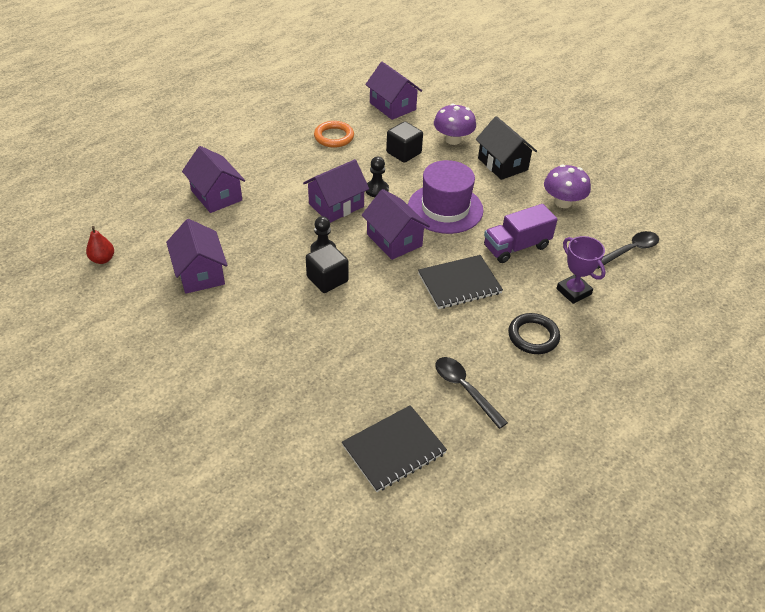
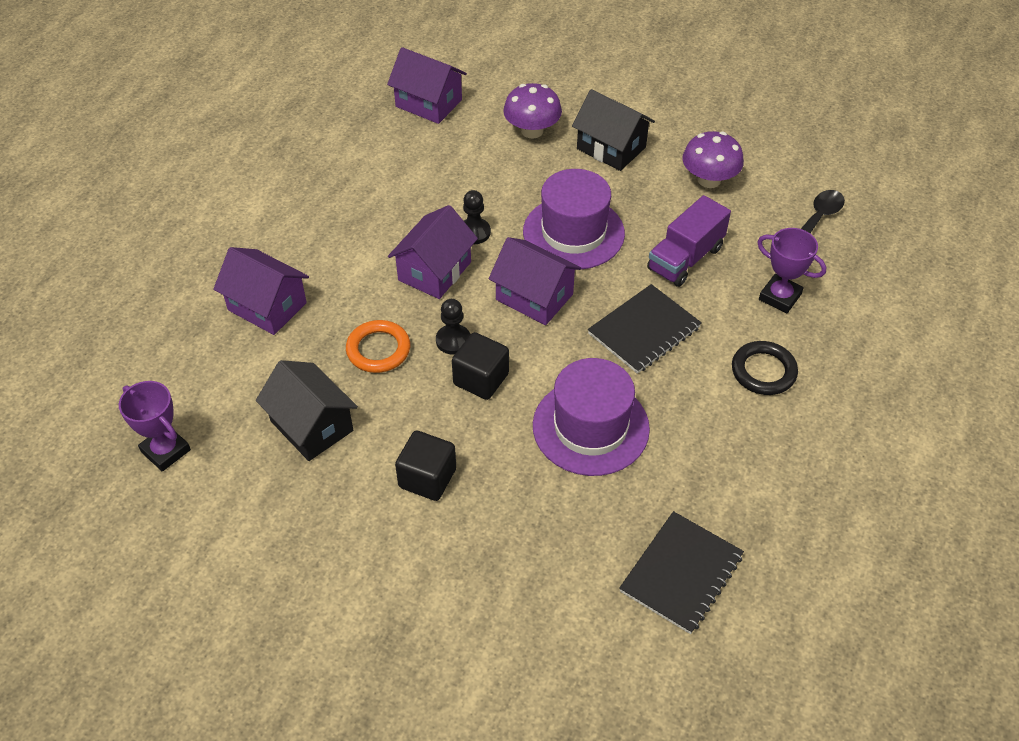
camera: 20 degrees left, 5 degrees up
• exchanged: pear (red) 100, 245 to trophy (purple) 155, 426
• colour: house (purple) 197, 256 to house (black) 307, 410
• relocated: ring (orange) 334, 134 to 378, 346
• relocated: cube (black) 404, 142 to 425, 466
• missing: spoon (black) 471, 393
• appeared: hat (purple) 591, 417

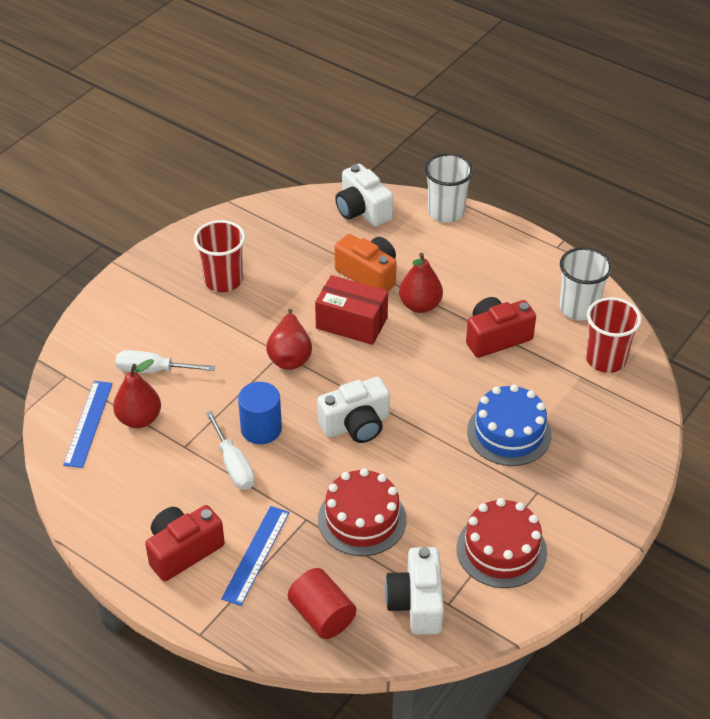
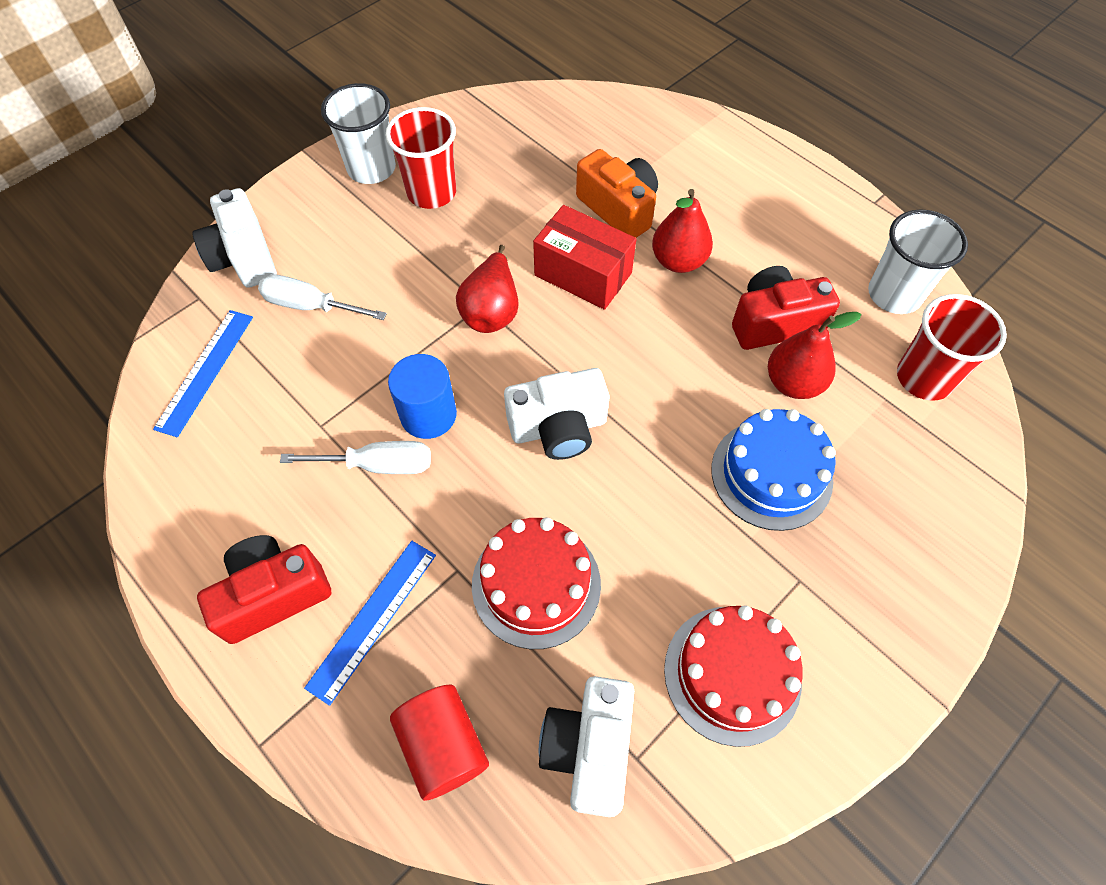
camera: 10 degrees right, 15 degrees up
• relocated: pear (red) 137, 393 to 815, 355
• spun: screwdriver (white) 230, 450 = 355, 457 75 degrees counterclockwise
• relocated: camera (white) 364, 195 to 234, 238
• relocated: cup (white) 448, 188 to 358, 133

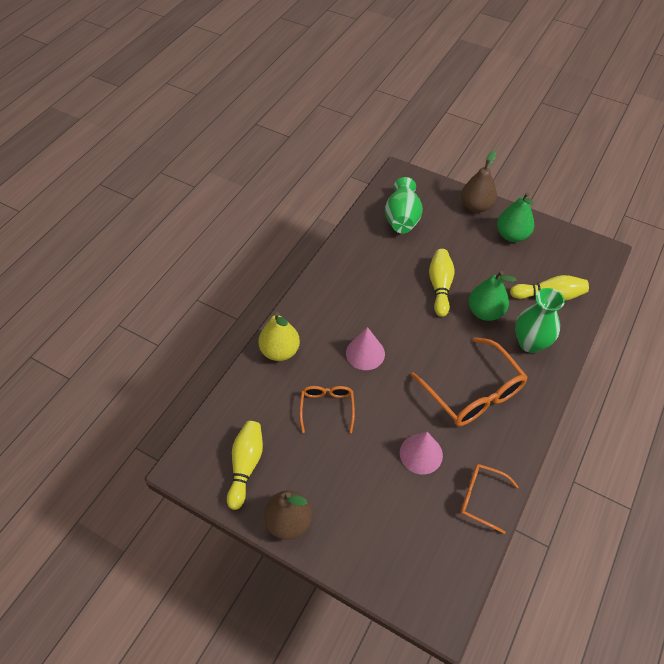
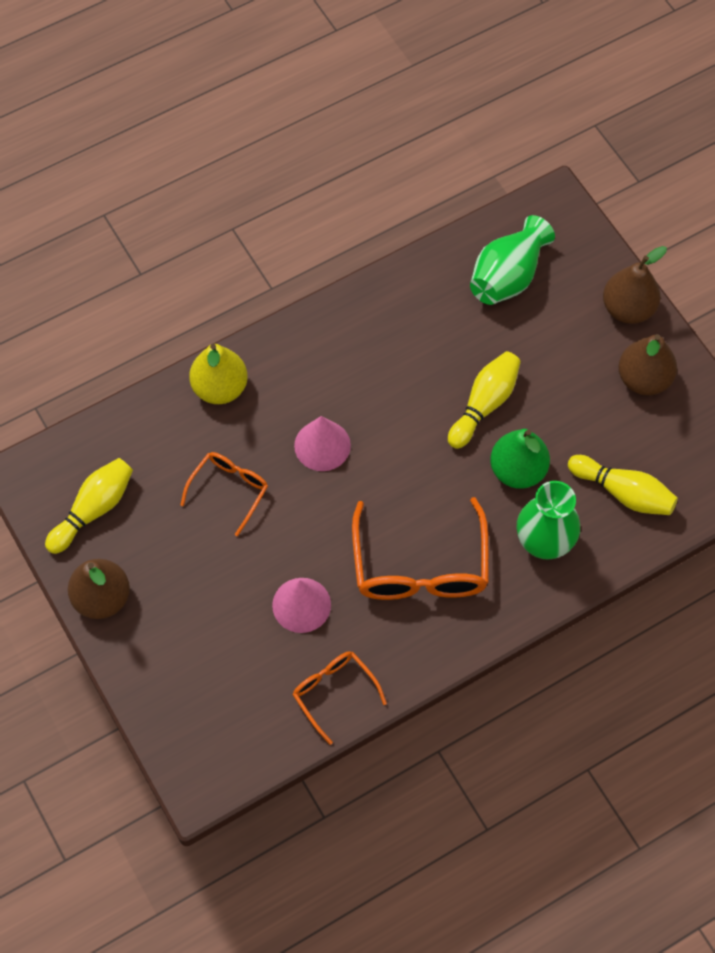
camera: 30 degrees right, 10 degrees up
• colour: pear (green) 515, 217 to pear (brown) 647, 365

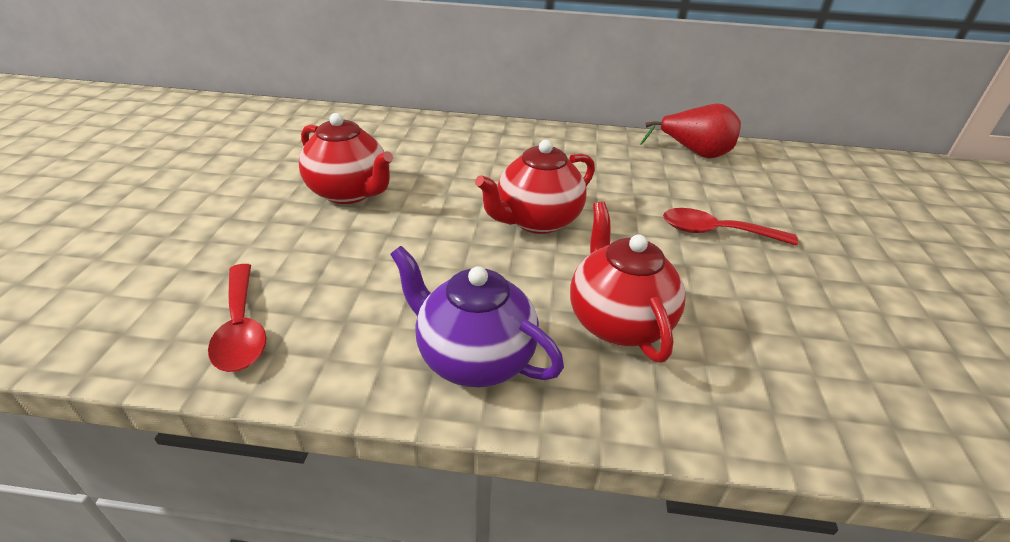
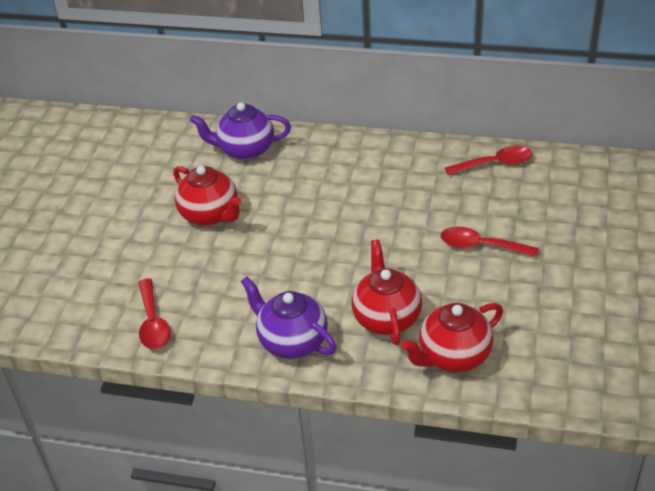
camera: 10 degrees right, 5 degrees up
• relocated: teapot (red) 535, 187 to 452, 337
• exchanged: pear (red) 690, 131 to spoon (red) 489, 160
• appeared: teapot (purple) 240, 131

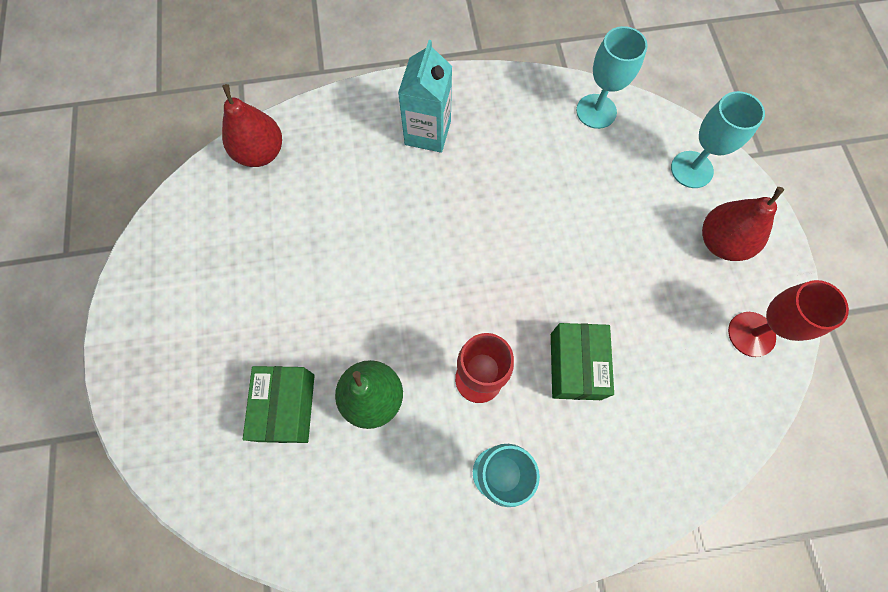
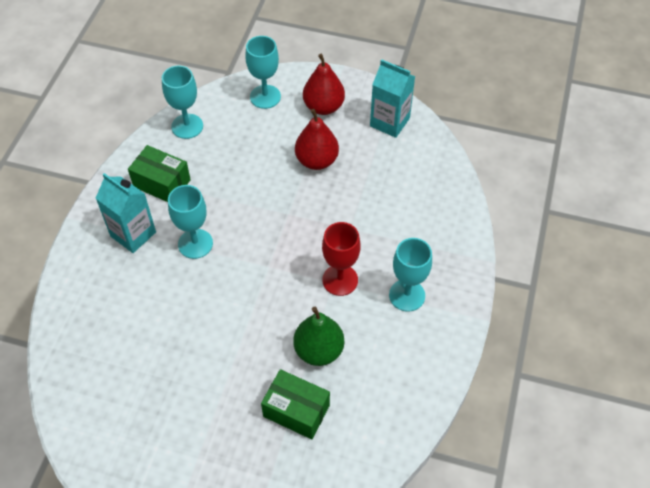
camera: 65 degrees left, 15 degrees down
• relocated: pear (red) 252, 125 to 317, 139
• relocated: box (green) 582, 361 to 159, 173
• exchanged: goblet (red) 788, 318 to carton (turquoise) 392, 98
• appeared: goblet (turquoise) 190, 222

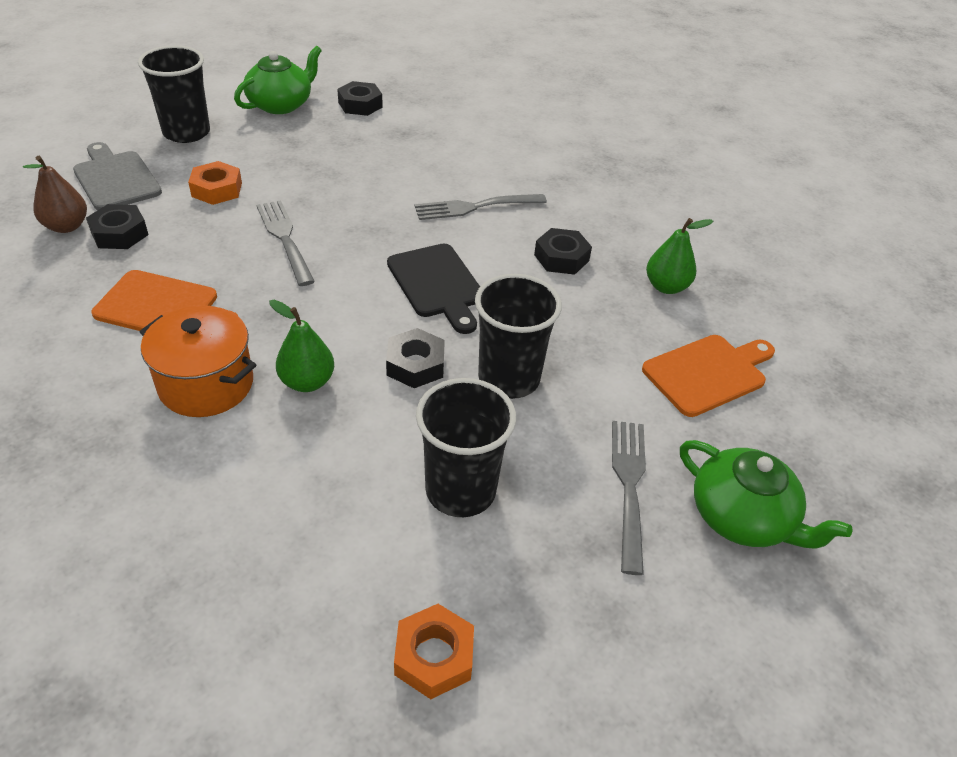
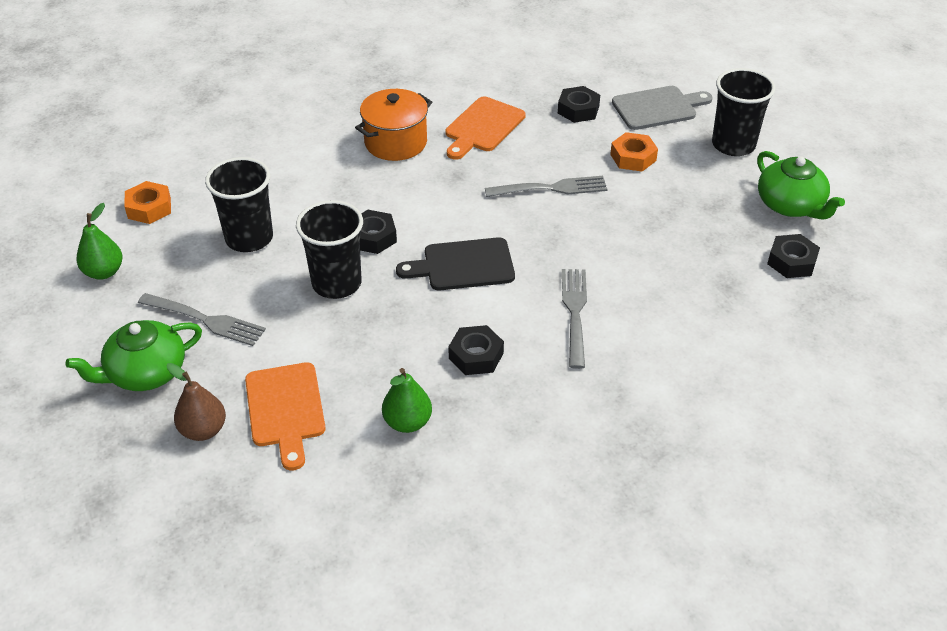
camera: 110 degrees right, 0 degrees up
• relocated: pear (brown) 55, 194 to 196, 402
• relocated: pear (green) 301, 346 to 99, 241

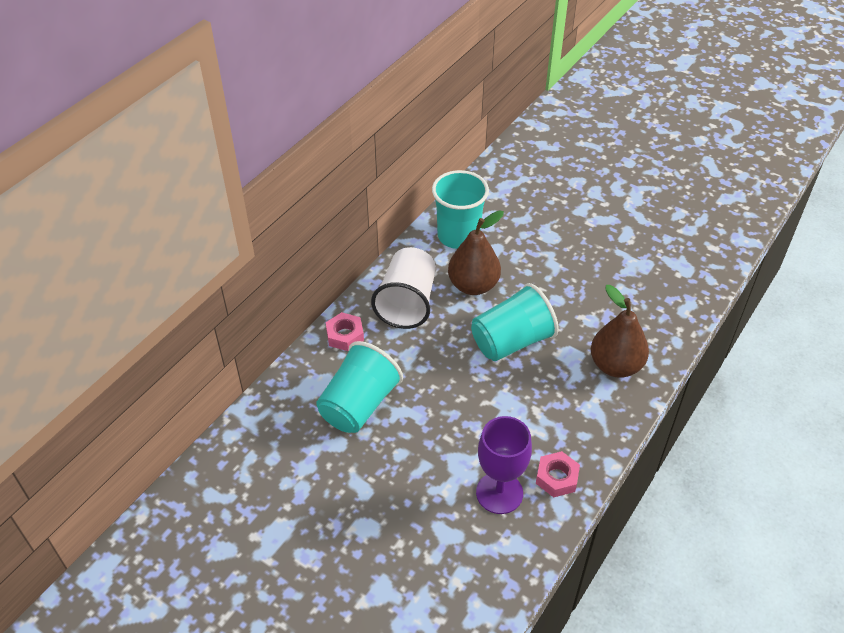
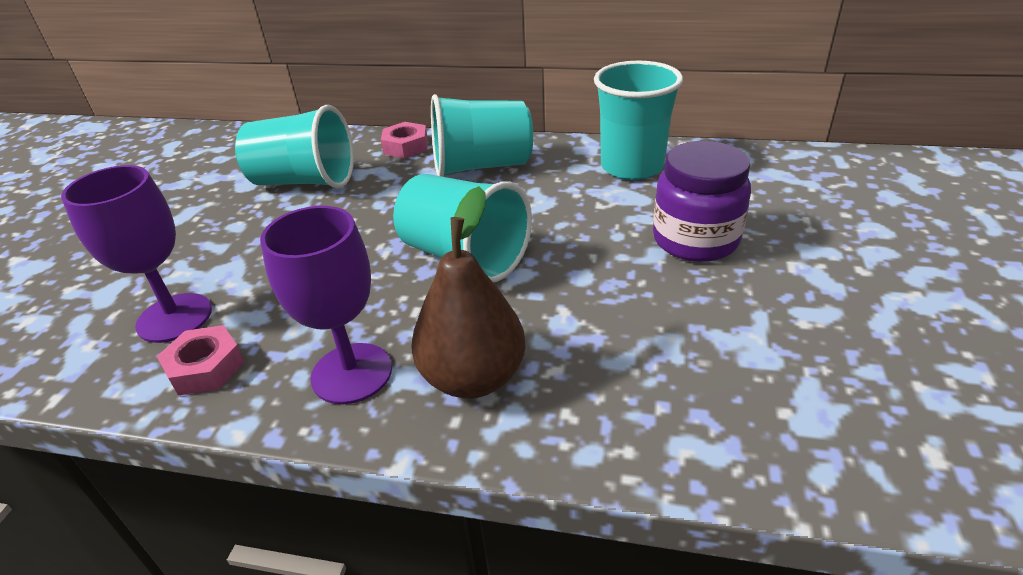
camera: 70 degrees right, 10 degrees down
• colour: cup (white) 403, 288 to cup (turquoise) 482, 135
• missing: pear (brown) 476, 252
• appeared: goblet (purple) 326, 305
• appeared: jar (purple) 702, 201

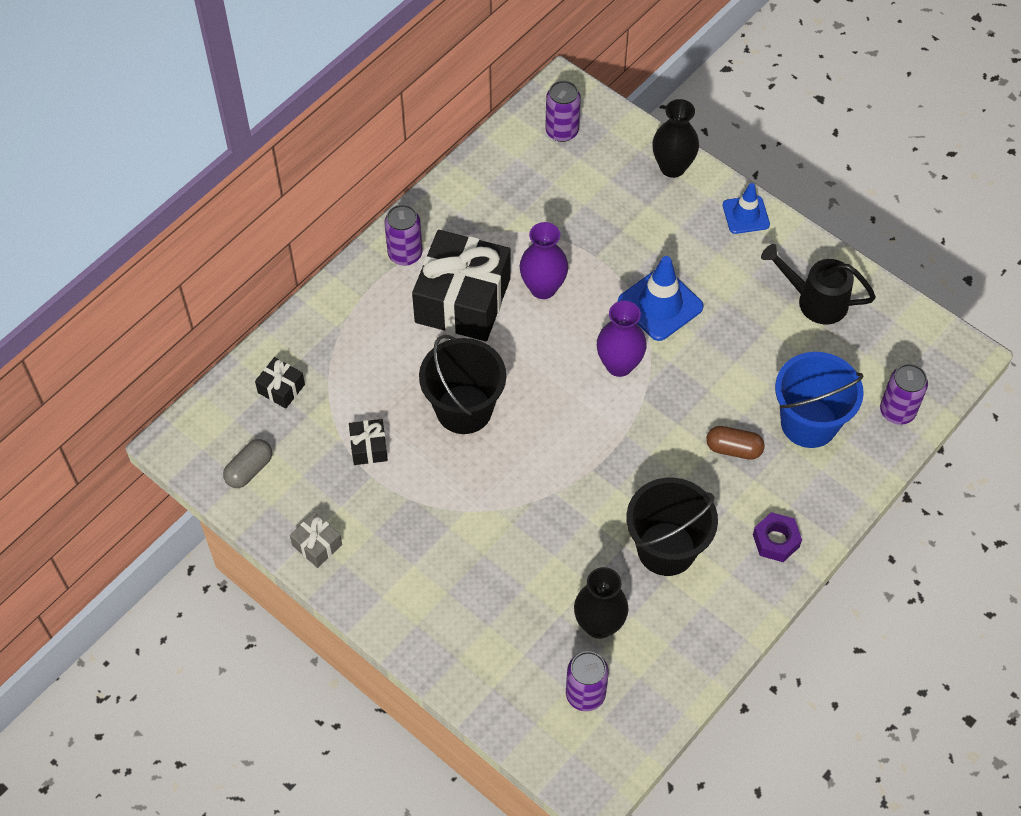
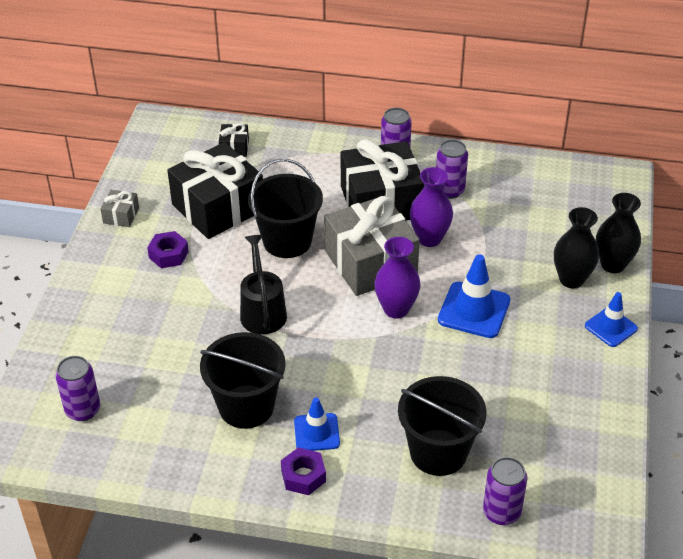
camera: 60 degrees right, 15 degrees down
• missing: capsule (grey) 247, 463
• size: gift (black) 368, 442 = 215, 190 x2.35
• relocated: can (purple) 563, 111 to 452, 169
• relocated: vase (black) 601, 603 to 576, 247
• missing: capsule (brown) 735, 443
• relocated: watering can (black) 818, 284 to 263, 284
• colour: bucket (blue) 819, 400 to bucket (black) 442, 426
• appeared: nut (purple) 168, 249
• appeared: traffic cone (blue) 317, 424
• appeared: gift (grey) 372, 245

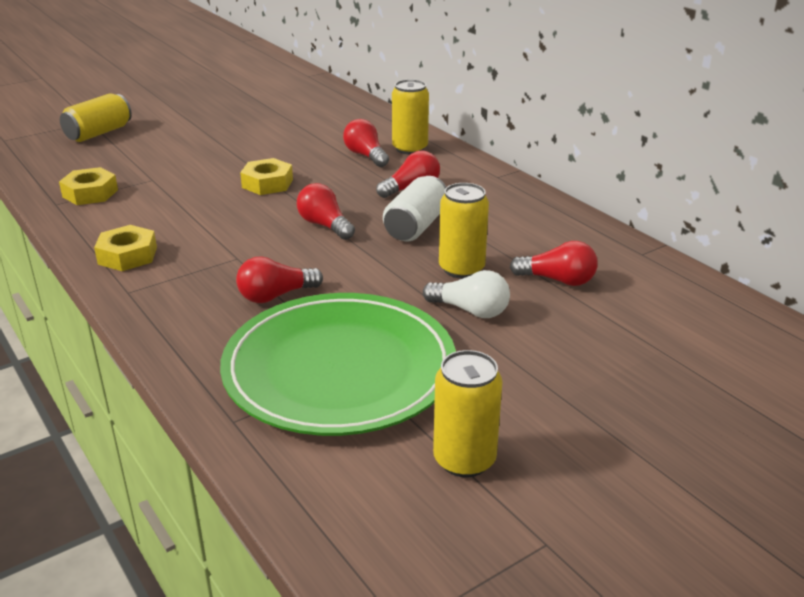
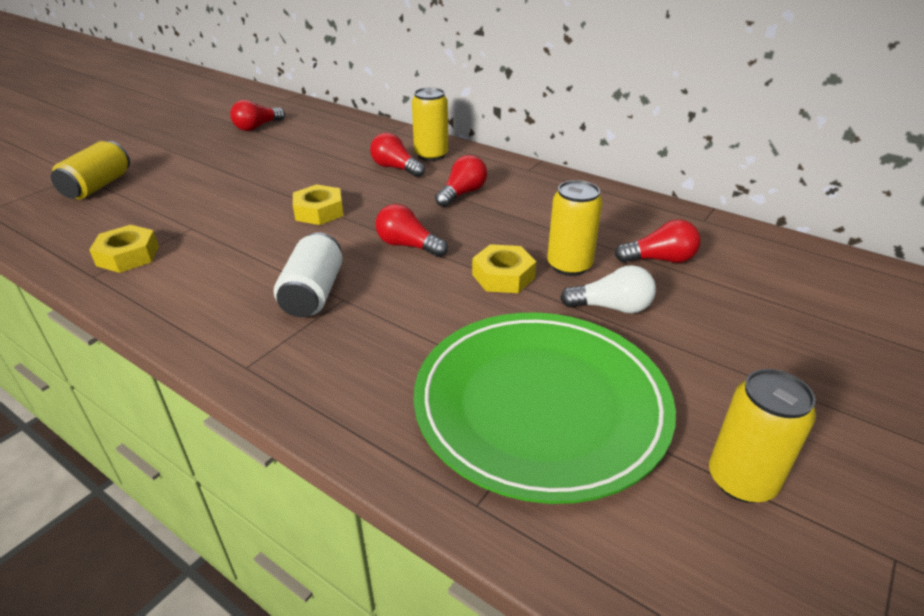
camera: 20 degrees left, 5 degrees up
• relocated: nut (yellow) 125, 248 to 504, 268
• relocated: light bulb (red) 279, 279 to 257, 115
• relocated: can (white) 414, 208 to 308, 274

